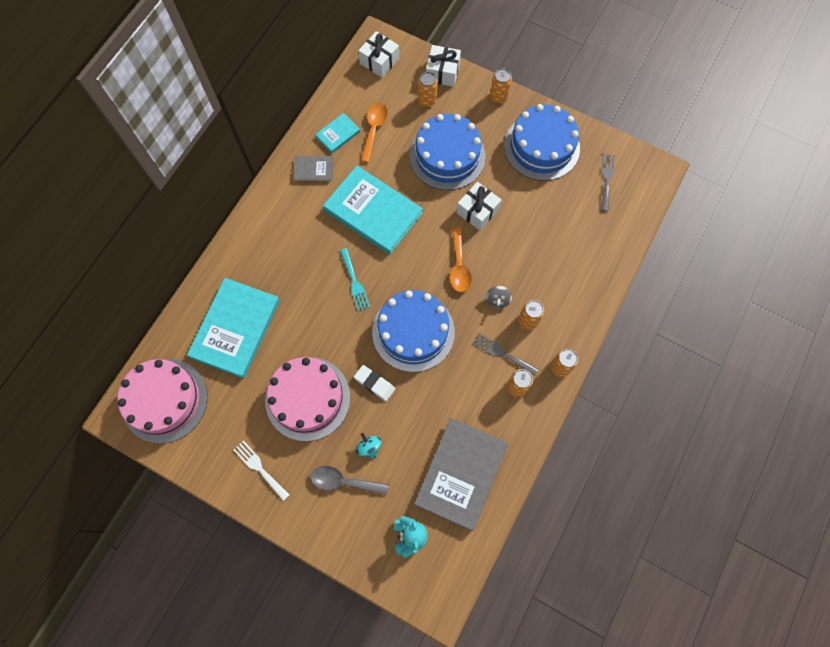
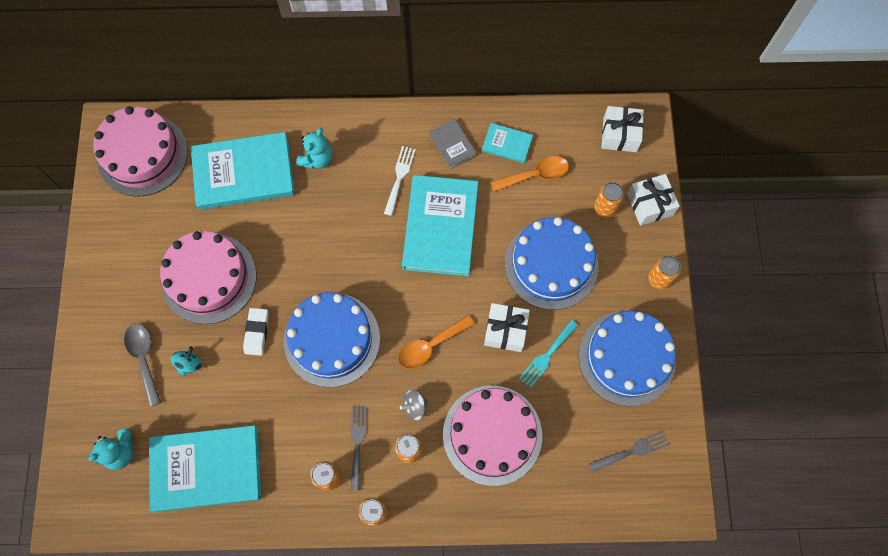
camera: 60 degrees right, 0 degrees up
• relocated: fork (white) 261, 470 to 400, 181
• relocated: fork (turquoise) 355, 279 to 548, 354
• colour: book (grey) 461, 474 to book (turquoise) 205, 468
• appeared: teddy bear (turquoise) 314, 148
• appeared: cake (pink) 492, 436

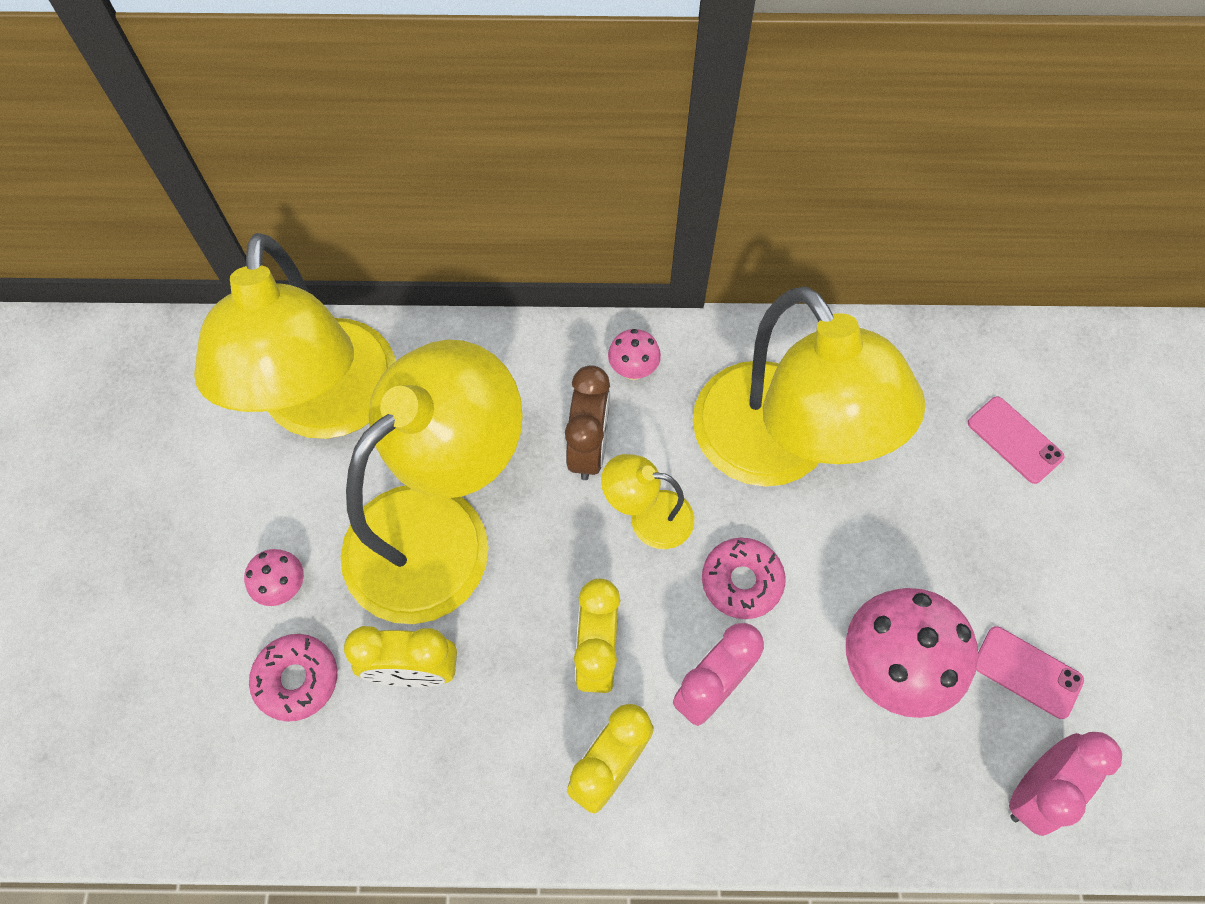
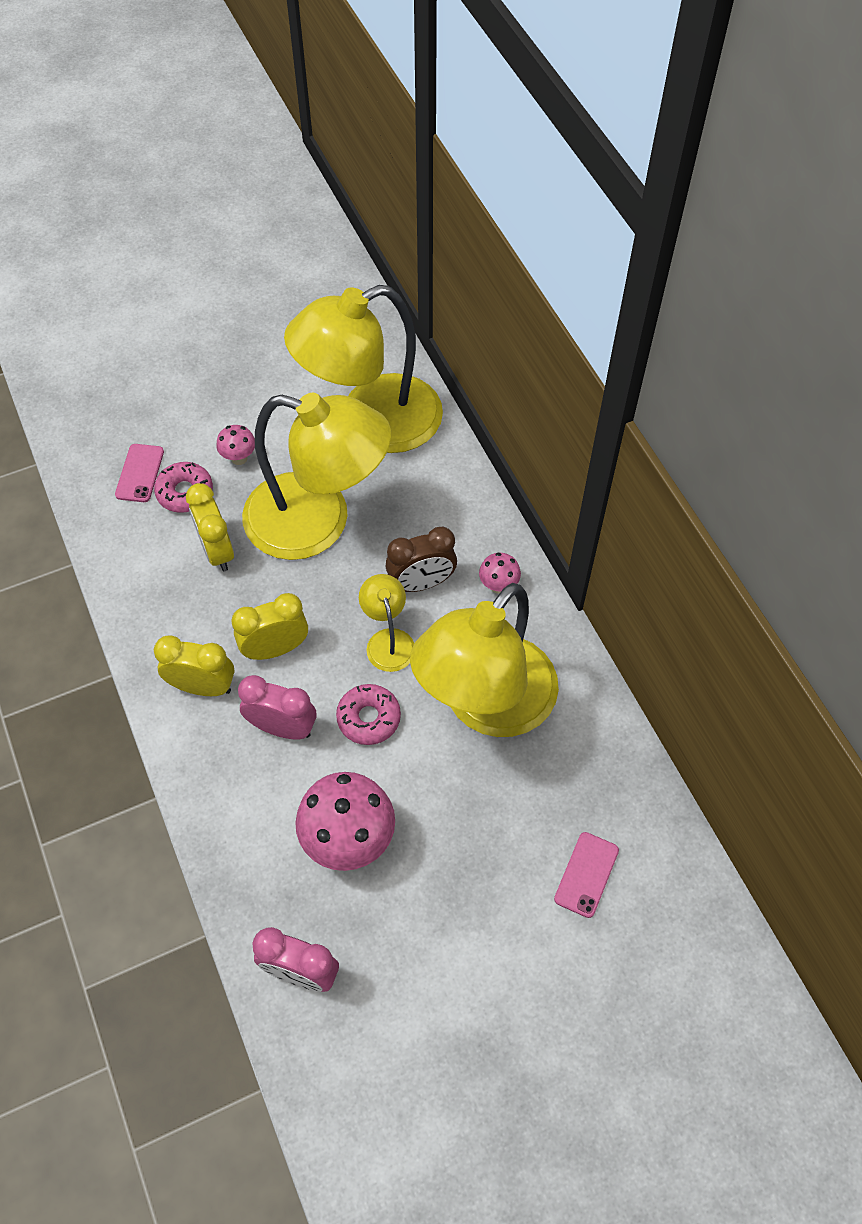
camera: 65 degrees right, 5 degrees down
• relocated: phone (pink) 1030, 672 to 139, 473

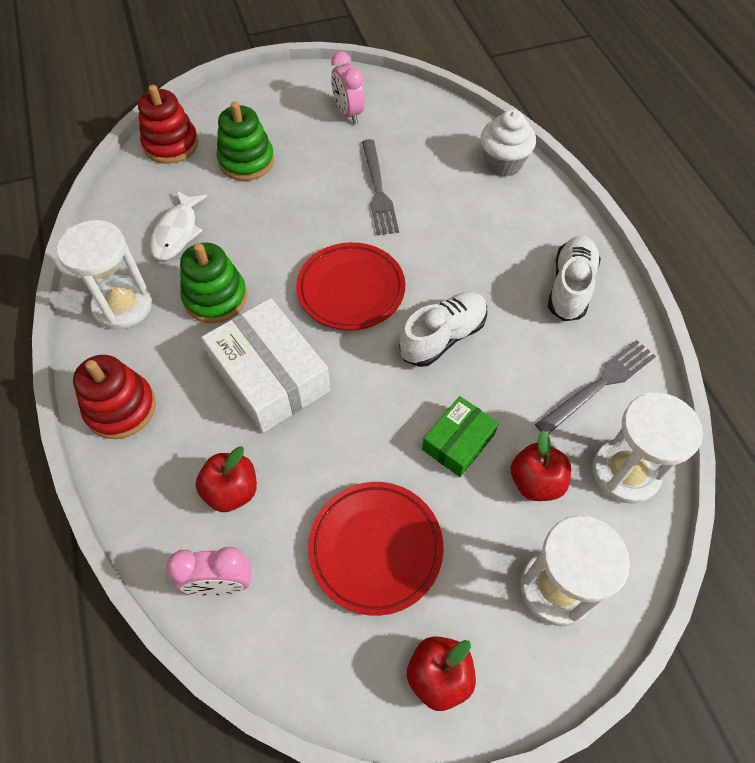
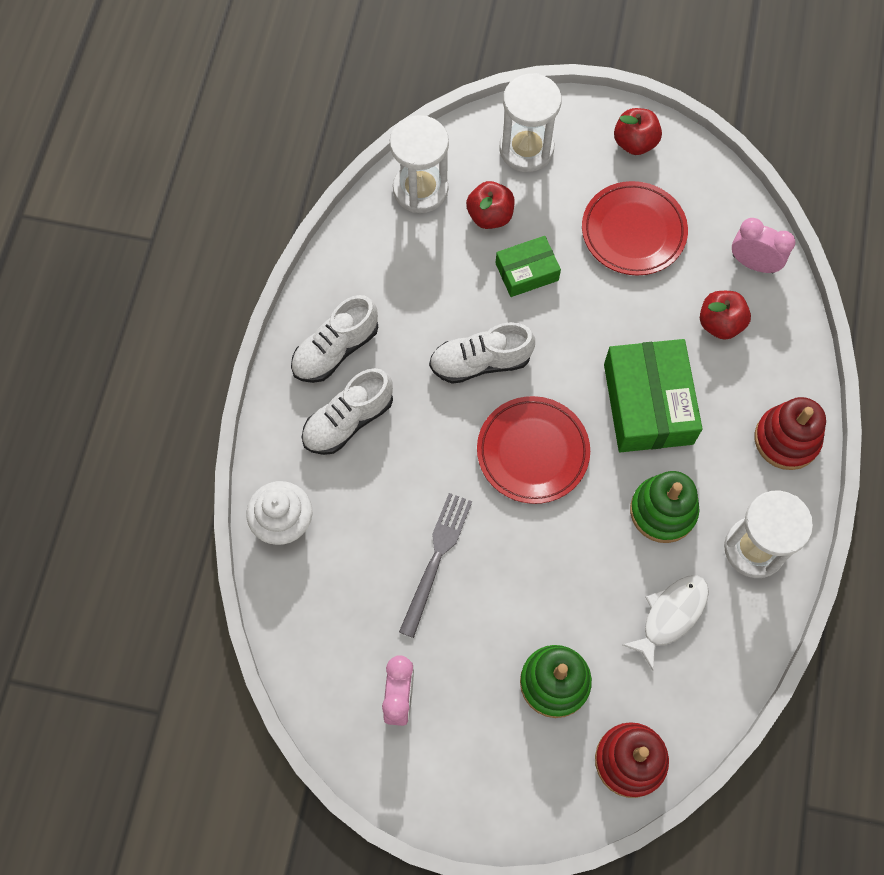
camera: 150 degrees left, 10 degrees up
• colour: box (white) 265, 365 to box (green) 653, 395
• missing: fork (grey) 595, 387
• appeared: shoe (white) 347, 411

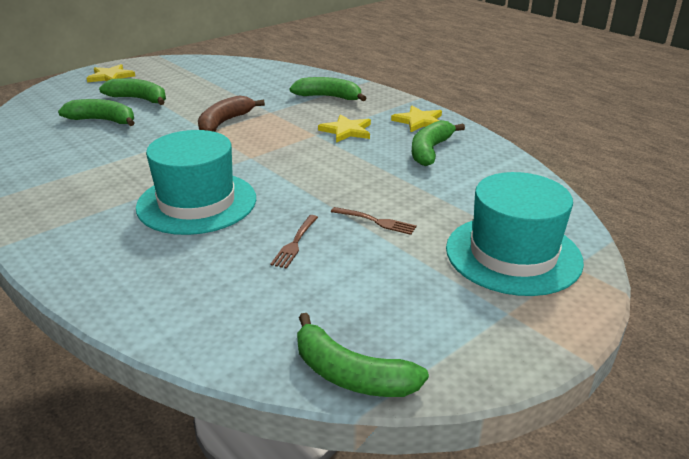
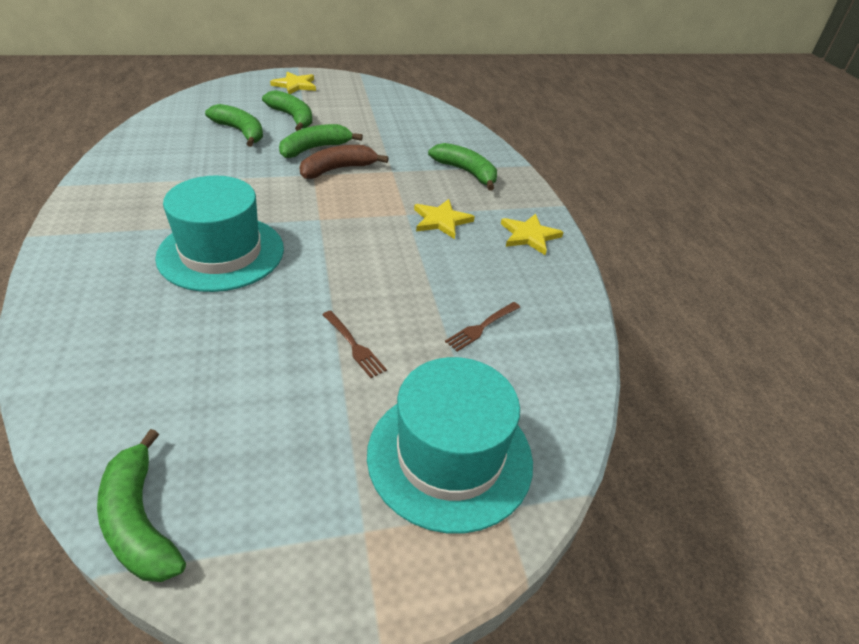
camera: 25 degrees right, 10 degrees up
• relocated: fork (brown) 294, 242 to 482, 327
• relocated: banana (green) 438, 143 to 321, 141

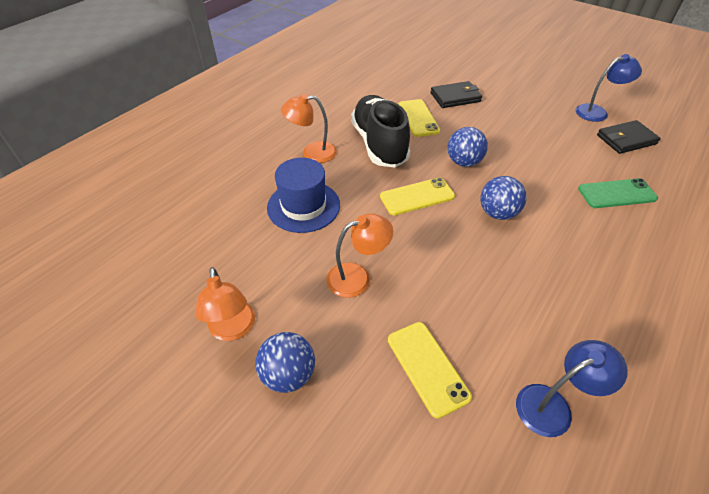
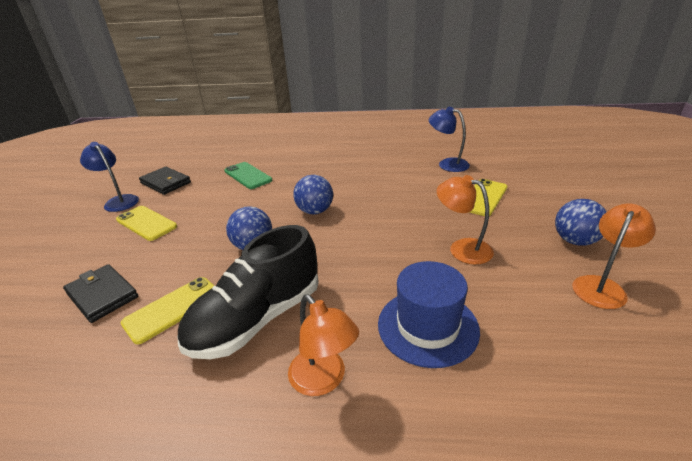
camera: 120 degrees left, 15 degrees down
• relocated: phone (yellow) 417, 196 to 146, 223

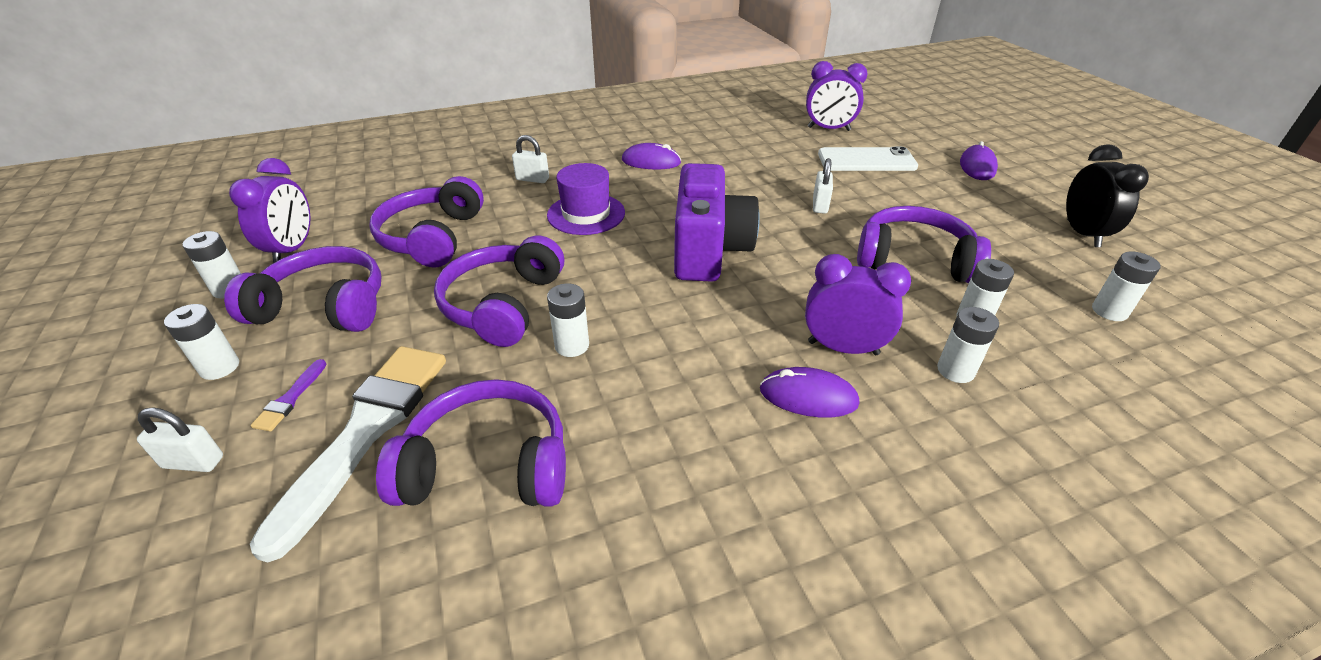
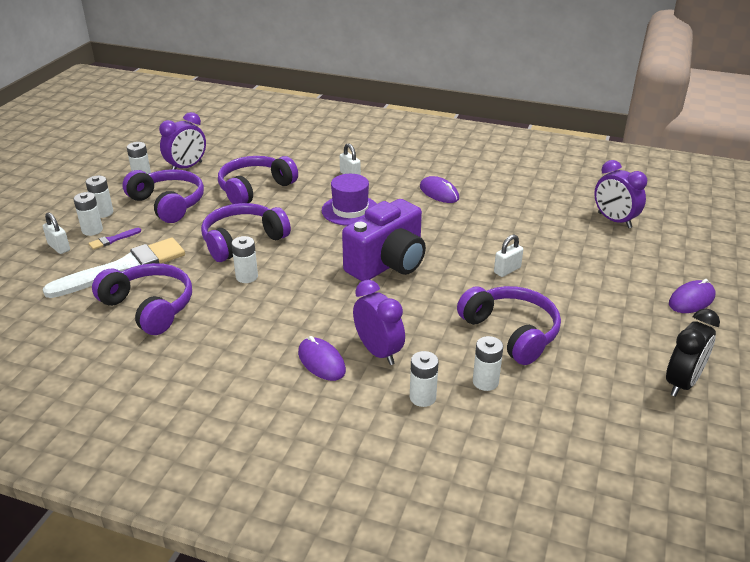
camera: 40 degrees right, 5 degrees down
• missing: phone (white) 868, 159
• relocated: battery (white) 1126, 286 to 88, 214

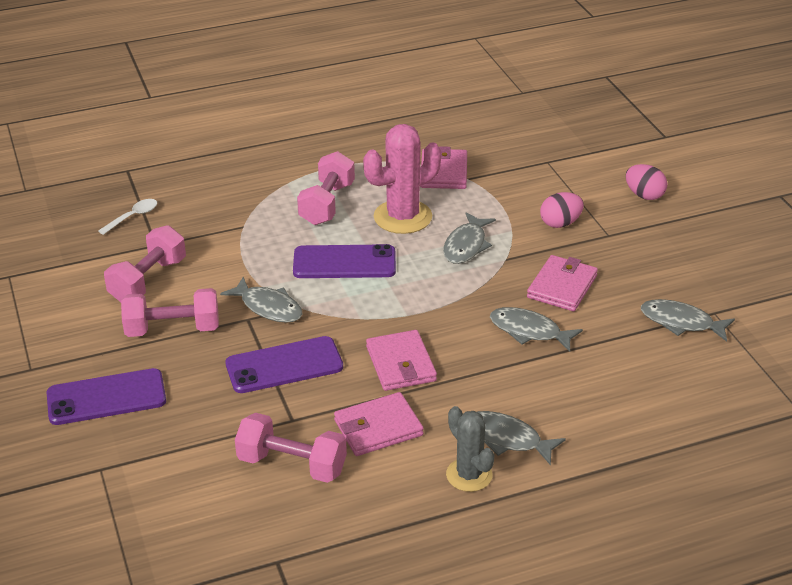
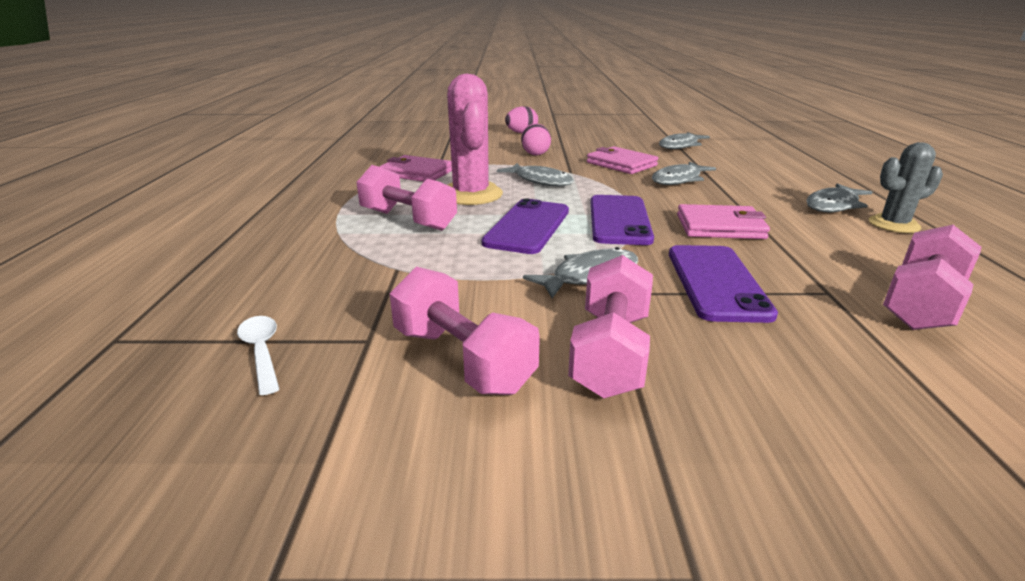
camera: 70 degrees left, 10 degrees down
• relocated: phone (purple) 106, 396 to 622, 220
• missing: wallet (pink) 379, 424

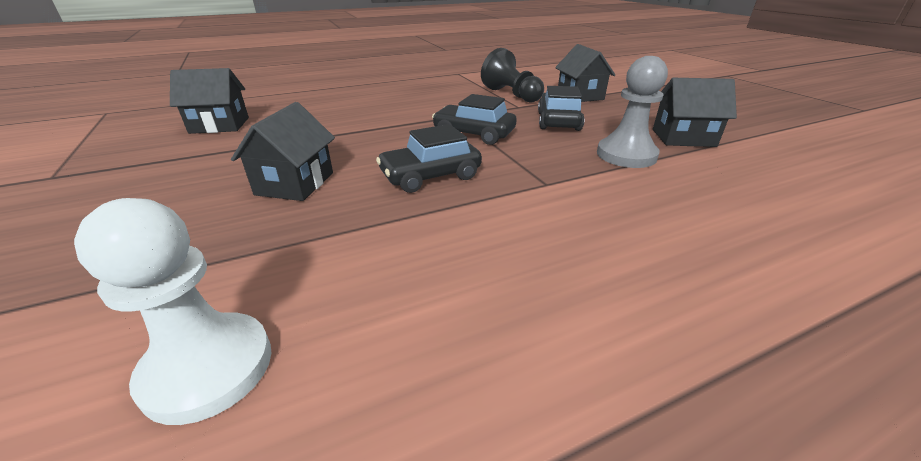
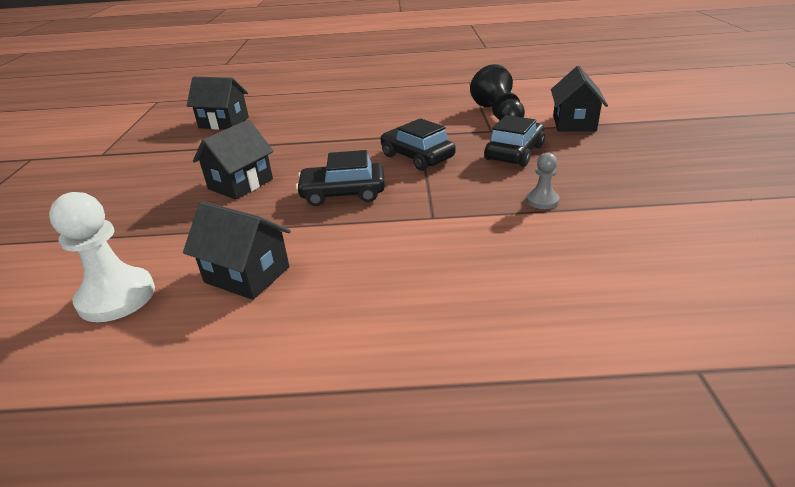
camera: 25 degrees right, 0 degrees up
• size: pawn (grey) 632, 112 = 543, 181 x0.53
• relocated: house (black) 695, 112 to 237, 250

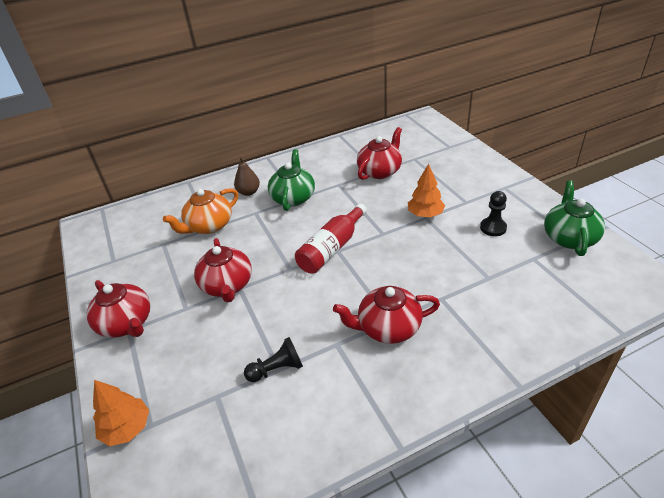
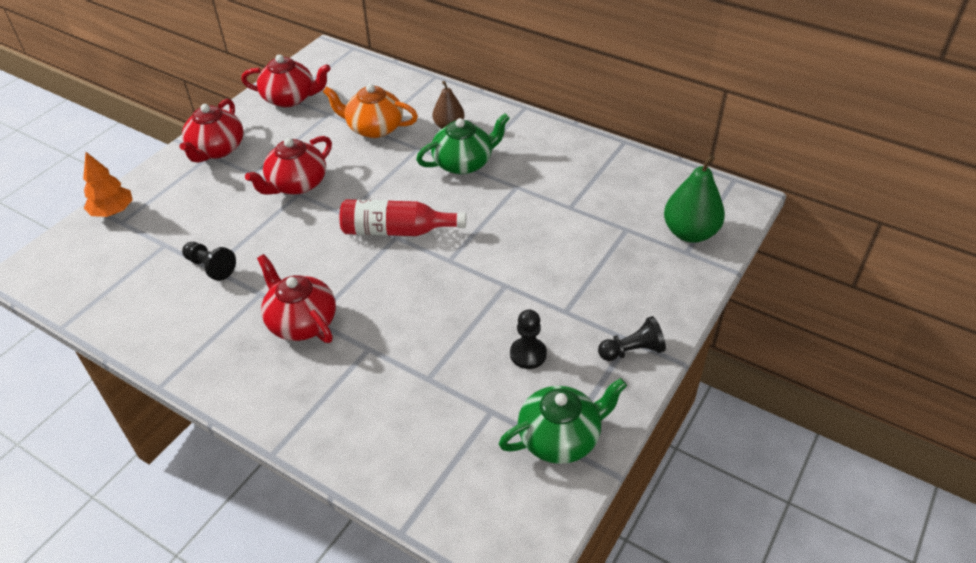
camera: 55 degrees right, 5 degrees up
• relocated: teapot (red) 379, 153 to 286, 80
• missing: tree (orange) 426, 190
• appeared: pawn (black) 632, 338
• appeared: pear (green) 694, 199

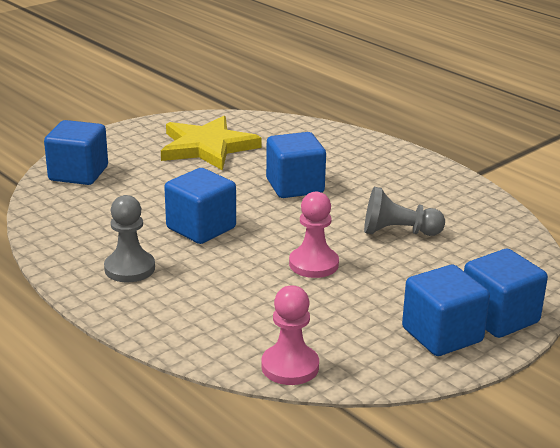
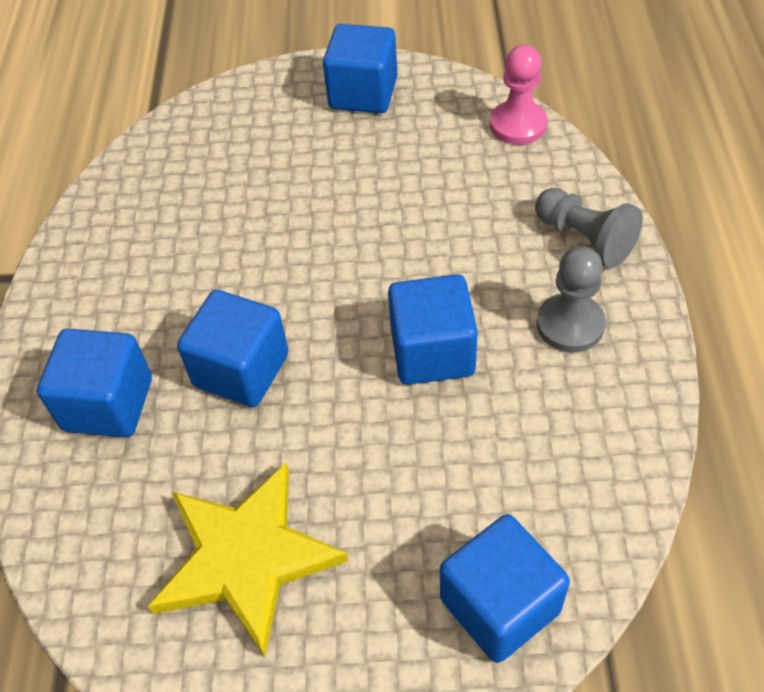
camera: 135 degrees left, 25 degrees up
• missing: pawn (pink) 314, 234
• relocated: pawn (grey) 404, 211 to 589, 228
• relocated: cube (blue) 506, 293 to 94, 383

